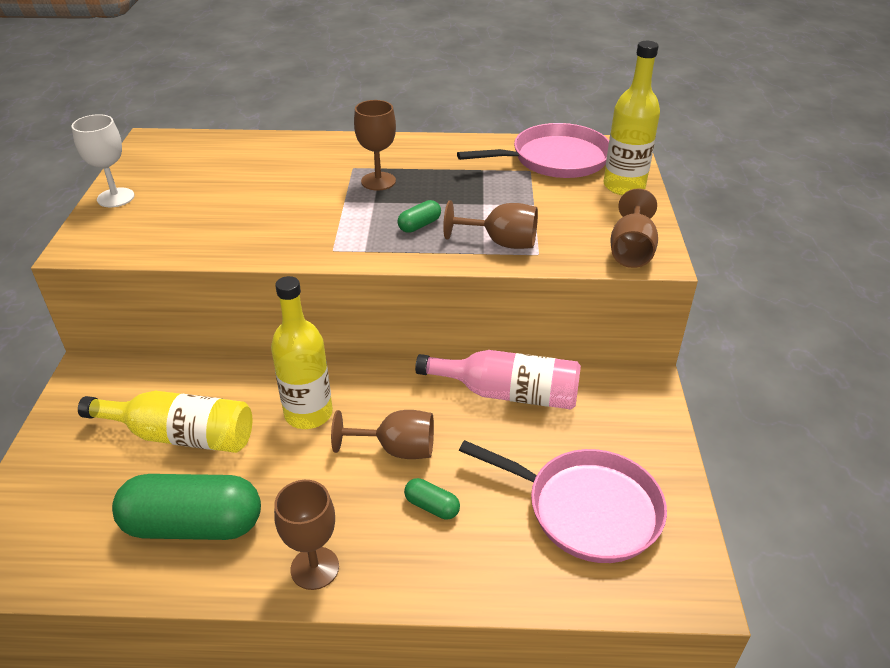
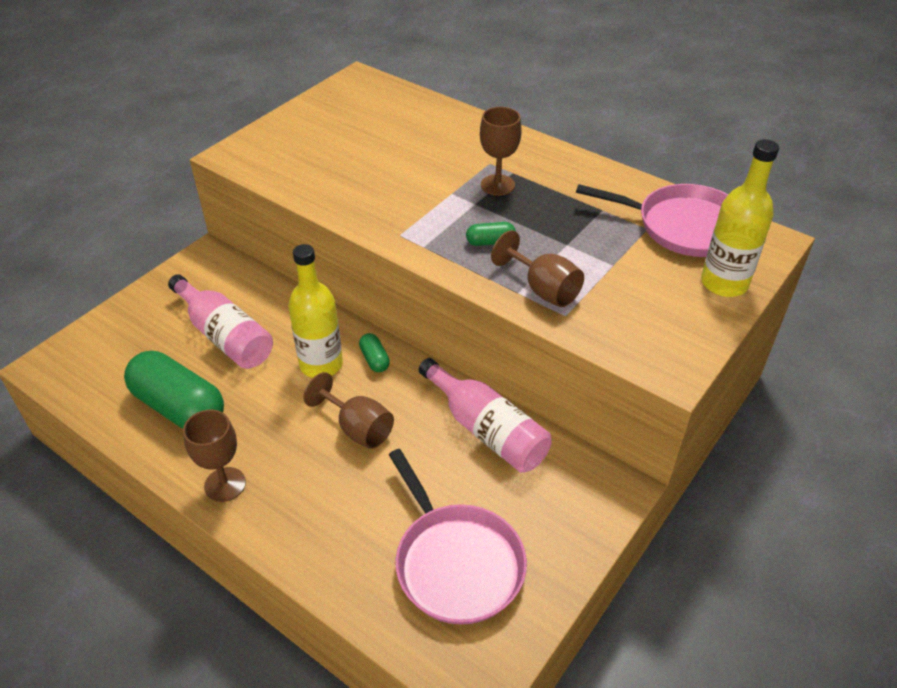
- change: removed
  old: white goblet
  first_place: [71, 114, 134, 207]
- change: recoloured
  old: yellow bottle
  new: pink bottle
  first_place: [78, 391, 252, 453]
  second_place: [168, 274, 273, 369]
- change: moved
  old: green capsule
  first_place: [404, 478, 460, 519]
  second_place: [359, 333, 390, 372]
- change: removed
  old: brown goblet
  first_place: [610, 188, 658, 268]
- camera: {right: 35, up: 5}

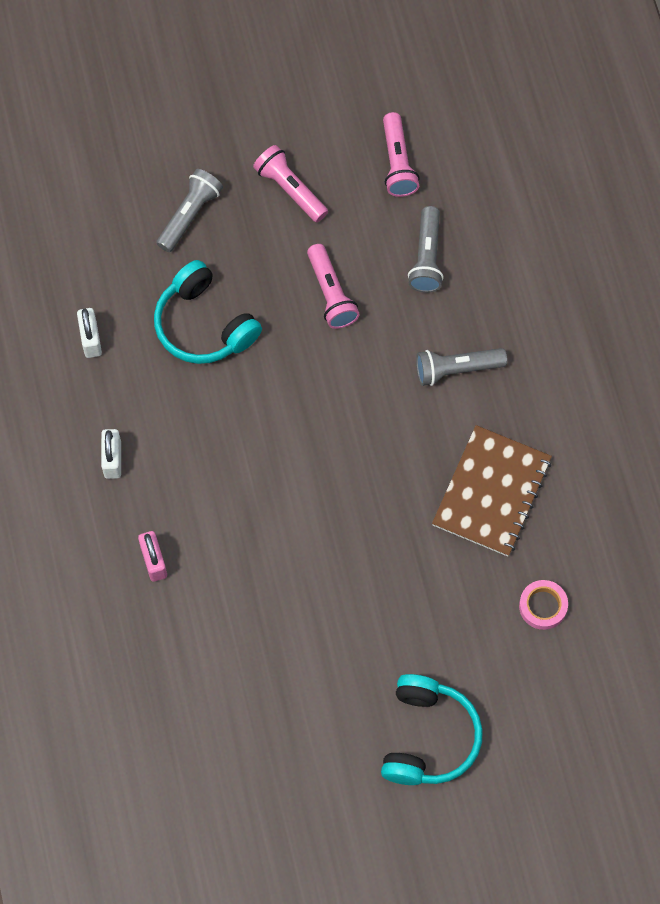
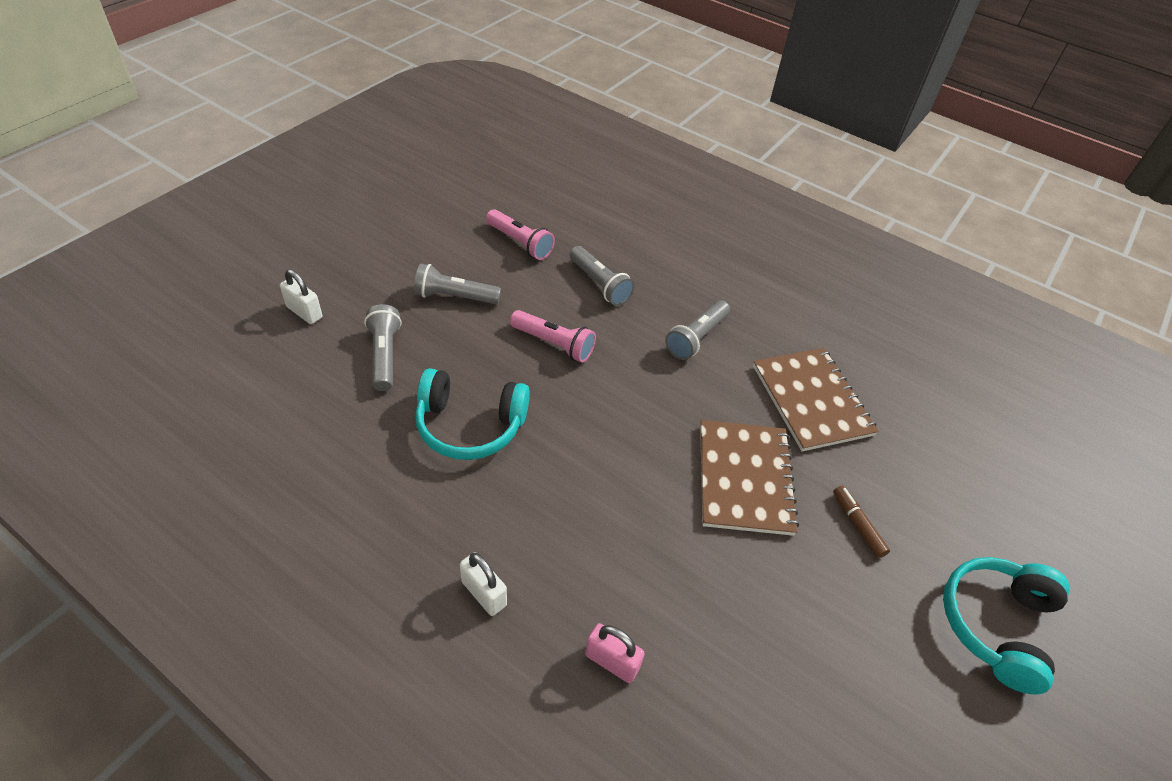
- change: moved
  old: white padlock
  first_place: [77, 308, 102, 358]
  second_place: [280, 269, 322, 324]
- change: recoloured
  old: pink flashlight
  new: grey flashlight
  first_place: [253, 145, 328, 222]
  second_place: [414, 264, 501, 304]
- change: turned
  old: turquoise headphones
  first_place: [381, 674, 483, 785]
  second_place: [943, 557, 1070, 695]
  degrees: -120
- change: removed
  old: pink tape
  first_place: [519, 580, 568, 630]
- change: added
  new: brown notebook
  second_place: [700, 420, 799, 536]
- change: added
  new: brown marker
  second_place: [833, 486, 890, 558]
- camera: {right: -45, up: -20}

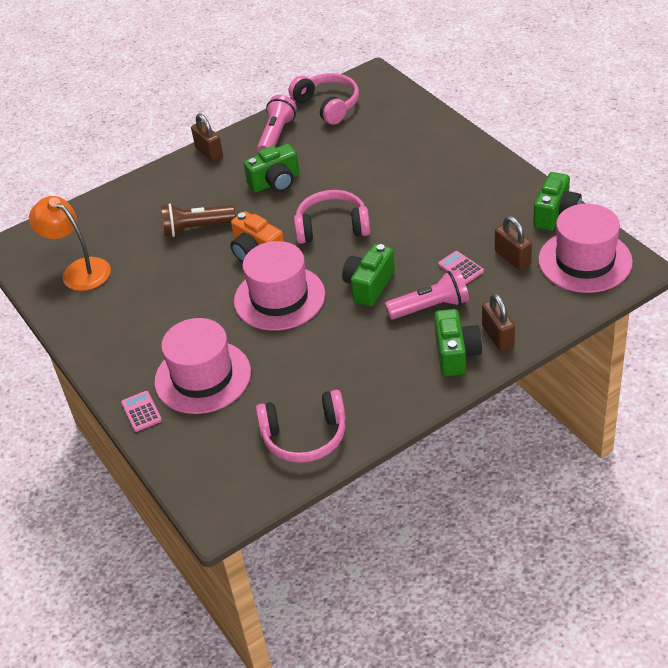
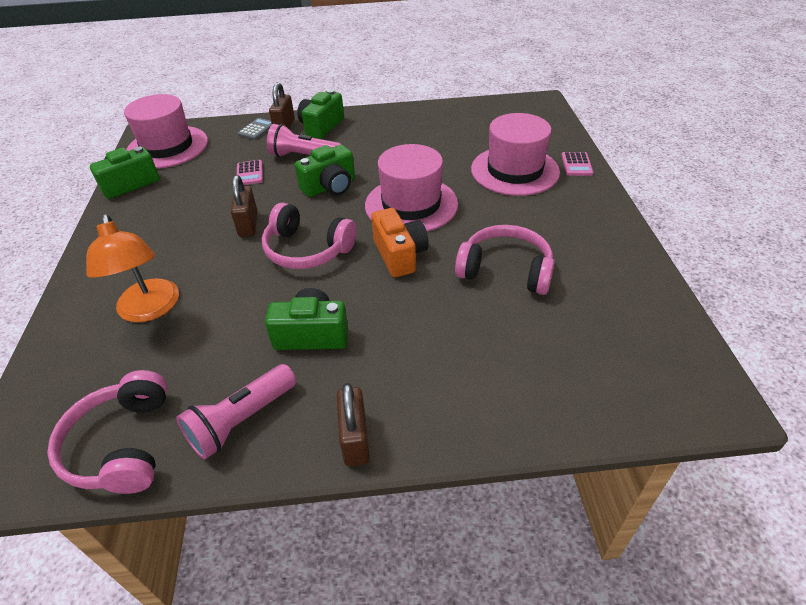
- change: moved
  old: orange lamp
  first_place: [29, 196, 111, 291]
  second_place: [86, 214, 179, 322]
- change: removed
  old: brown flashlight
  first_place: [161, 203, 236, 237]
- change: moved
  old: pink headphones
  first_place: [256, 390, 346, 463]
  second_place: [455, 225, 555, 295]
- change: moved
  old: brown padlock
  first_place: [495, 216, 532, 270]
  second_place: [231, 175, 258, 237]
- change: added
  new: grey calculator
  second_place: [238, 118, 272, 140]
- camera: {right: -155, up: 0}

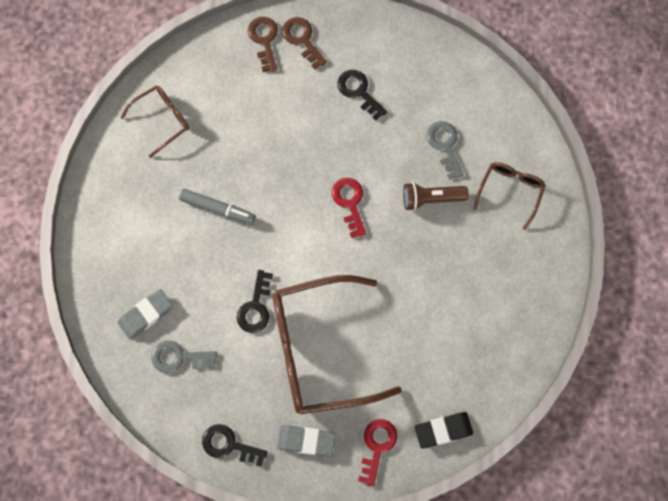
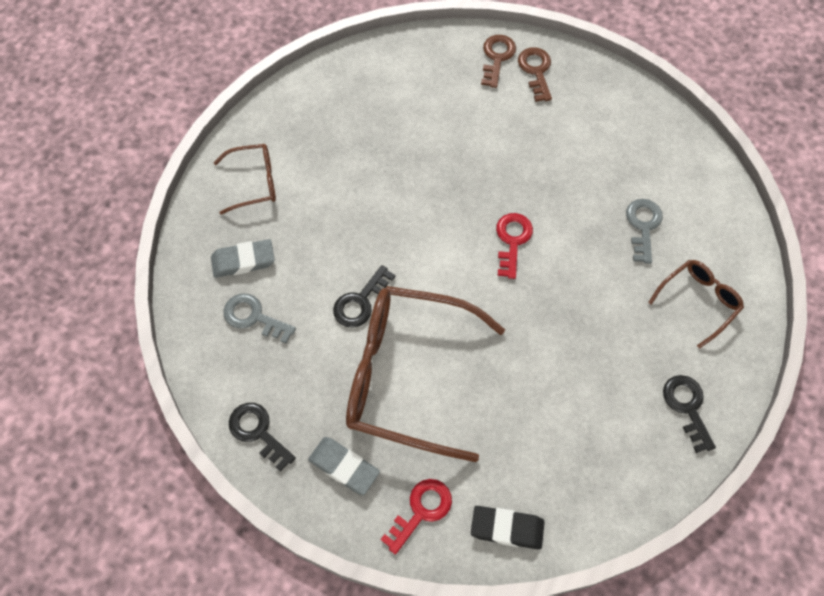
- change: moved
  old: brown glasses
  first_place: [120, 86, 189, 158]
  second_place: [214, 144, 276, 215]
- change: removed
  old: grey marker
  first_place: [179, 189, 256, 225]
- change: moved
  old: black key
  first_place: [337, 70, 387, 121]
  second_place: [663, 375, 716, 453]
- change: removed
  old: brown flashlight
  first_place: [403, 182, 469, 211]
- camera: {right: 25, up: -10}

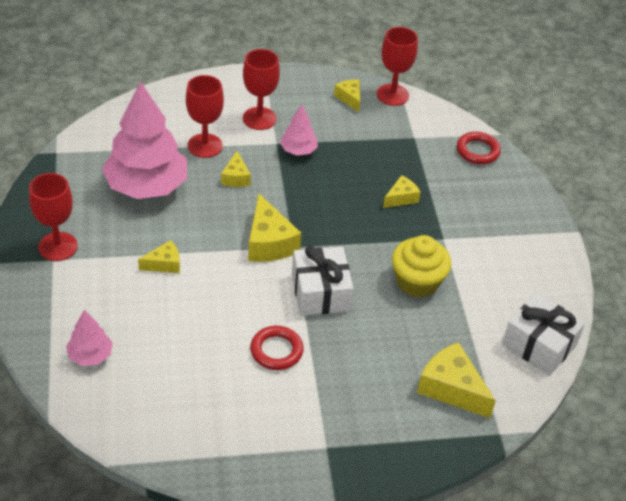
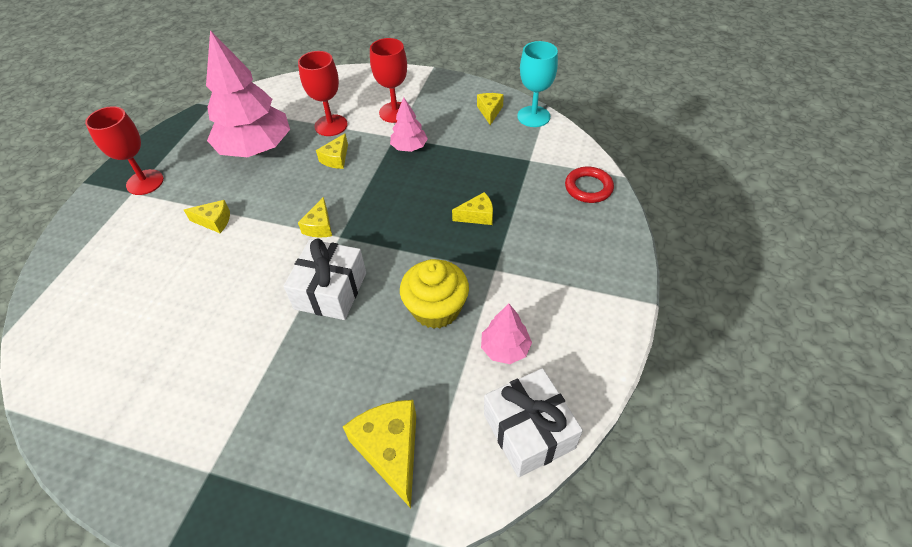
- change: moved
  old: pink tree
  first_place: [66, 309, 113, 366]
  second_place: [481, 304, 532, 364]
- change: resized
  old: yellow cheese
  first_place: [248, 194, 301, 262]
  second_place: [298, 197, 332, 237]
  factor: 0.58
- change: removed
  old: red ring
  first_place: [250, 326, 304, 370]
- change: recoloured
  old: red goblet
  new: turquoise goblet
  first_place: [377, 27, 418, 106]
  second_place: [517, 41, 558, 127]
- camera: {right: 30, up: 5}

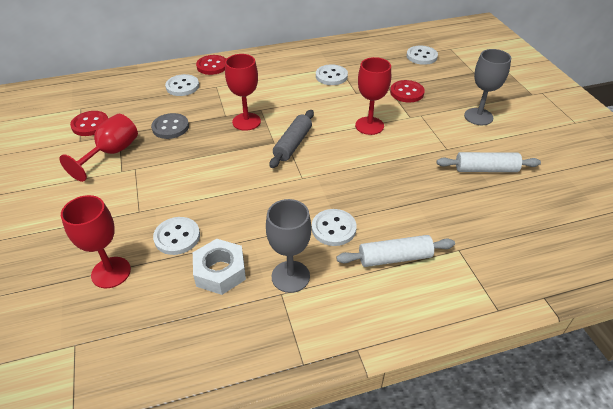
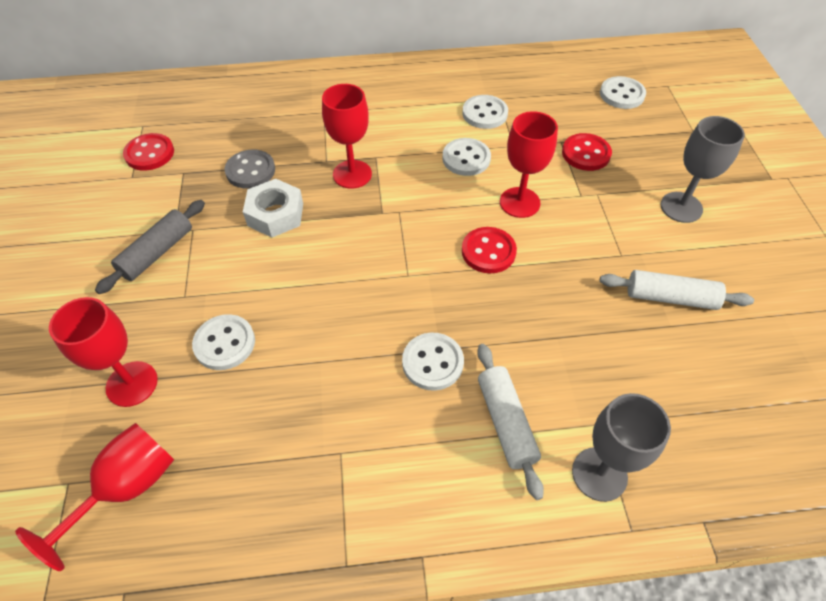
- change: moved
  old: red goblet
  first_place: [59, 114, 138, 182]
  second_place: [15, 423, 174, 571]
- change: moved
  old: white button
  first_place: [165, 74, 199, 96]
  second_place: [442, 138, 491, 176]
- change: moved
  old: white nut
  first_place: [193, 239, 246, 295]
  second_place: [243, 179, 303, 238]
- change: moved
  old: red button
  first_place: [196, 55, 226, 75]
  second_place: [462, 227, 517, 273]
- change: moved
  old: grey goblet
  first_place: [266, 199, 312, 293]
  second_place: [572, 393, 671, 502]
- change: moved
  old: grey rolling pin
  first_place: [270, 110, 314, 168]
  second_place: [95, 200, 205, 294]
- change: turned
  old: white rolling pin
  first_place: [336, 235, 455, 267]
  second_place: [477, 344, 544, 500]
  degrees: 75
- camera: {right: 10, up: 10}

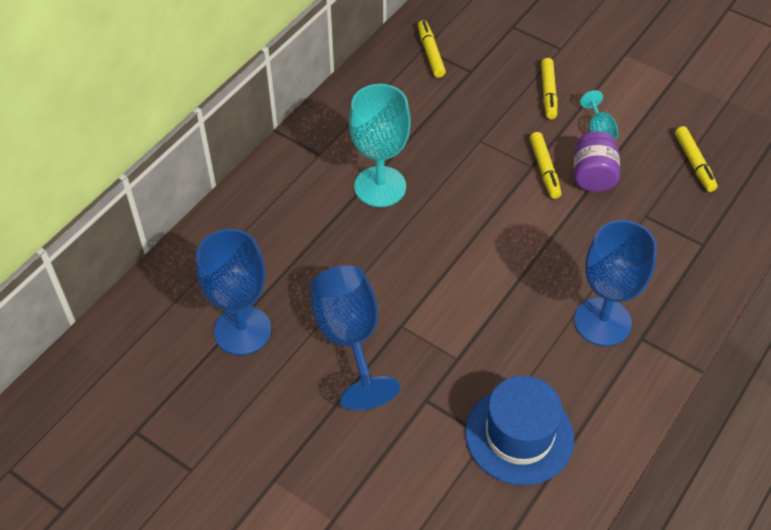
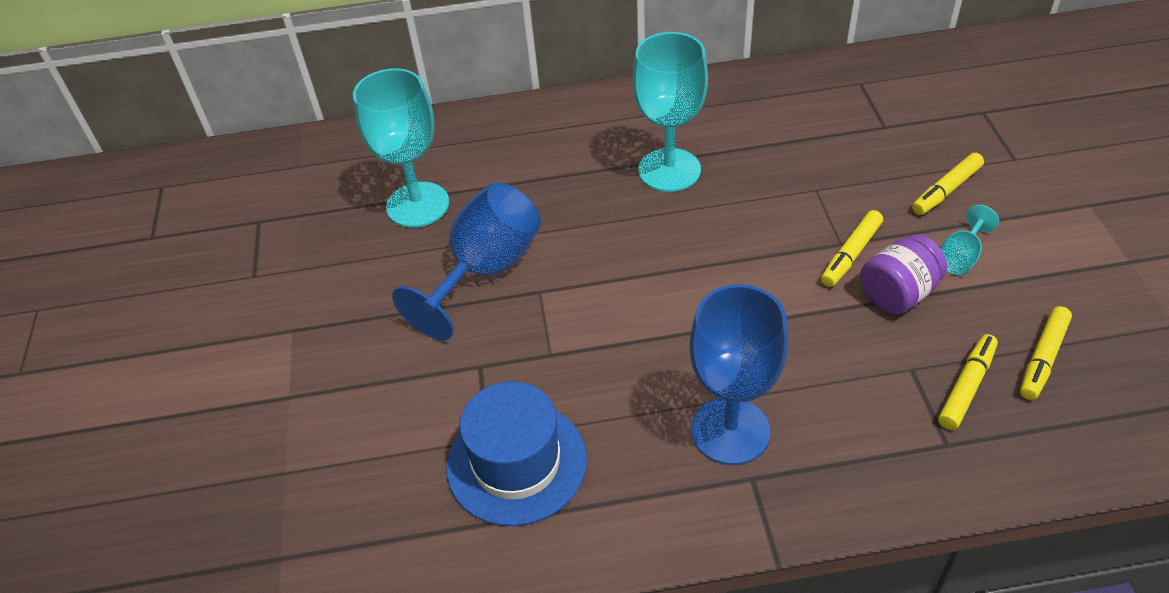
- change: recoloured
  old: blue goblet
  new: turquoise goblet
  first_place: [196, 229, 271, 355]
  second_place: [353, 68, 449, 228]
- change: moved
  old: yellow marker
  first_place: [418, 20, 446, 78]
  second_place: [938, 334, 998, 430]
- camera: {right: 50, up: -5}

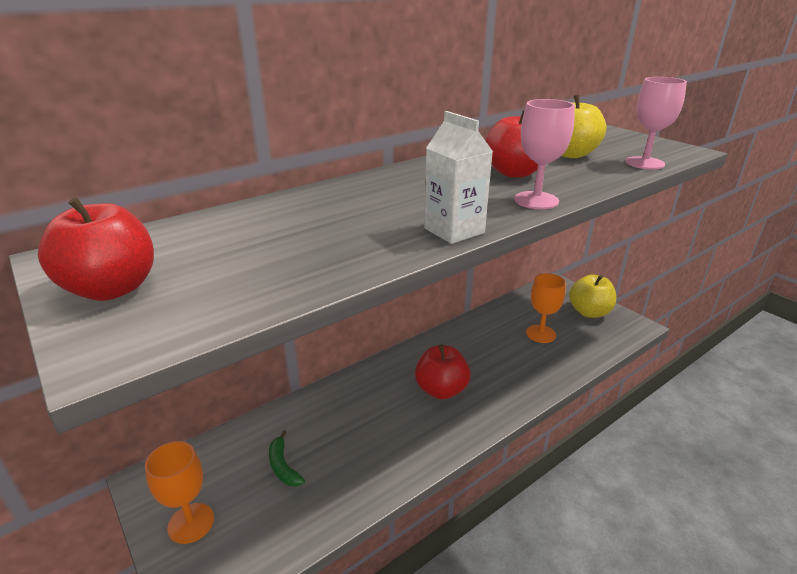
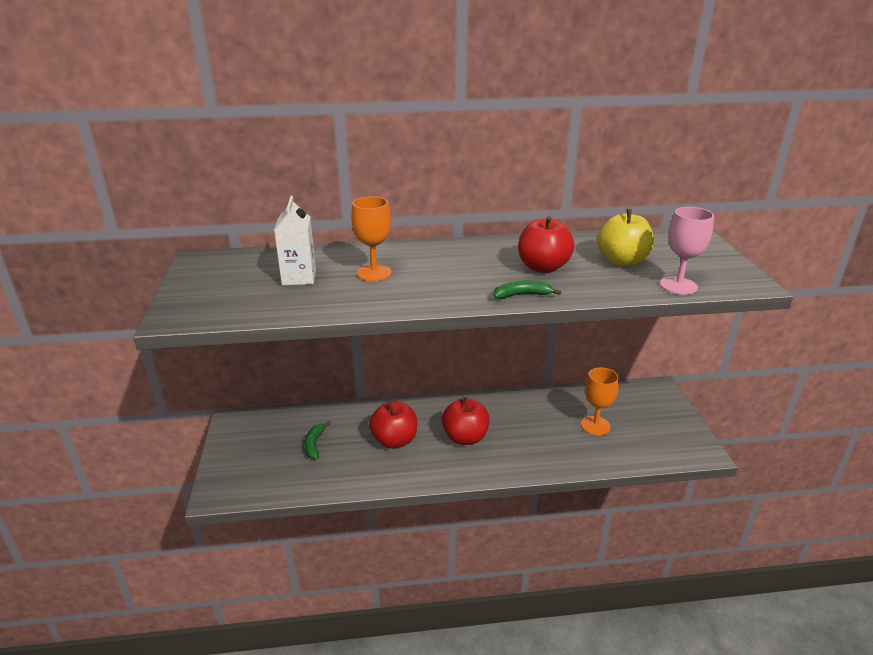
- change: moved
  old: red apple
  first_place: [38, 197, 154, 301]
  second_place: [369, 401, 417, 449]
- change: moved
  old: orange goblet
  first_place: [145, 441, 214, 544]
  second_place: [351, 196, 392, 281]
- change: moved
  old: white carton
  first_place: [424, 111, 493, 244]
  second_place: [274, 196, 316, 285]
- change: replaced
  old: pink goblet
  new: green banana
  first_place: [514, 99, 575, 209]
  second_place: [494, 280, 561, 299]
- change: removed
  old: yellow apple
  first_place: [569, 274, 616, 318]
- camera: {right: 30, up: 0}

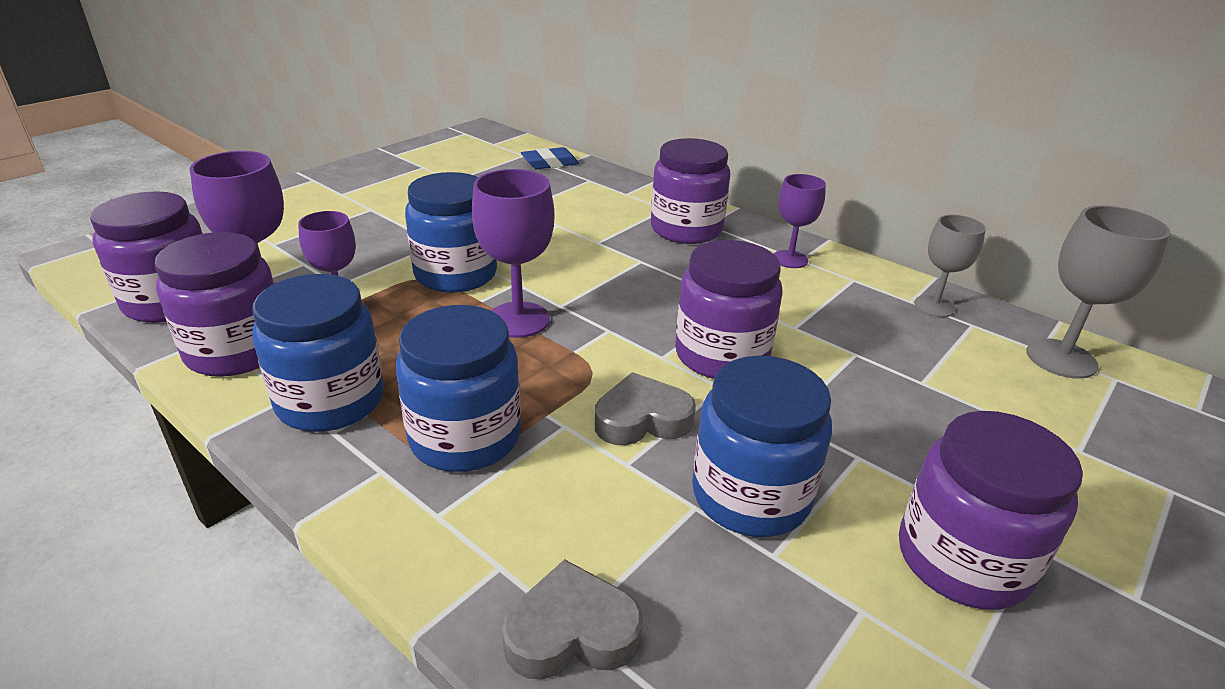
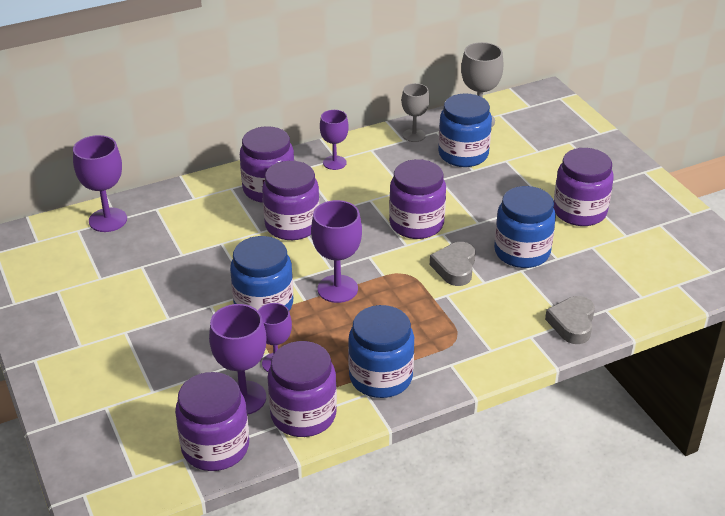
- change: moved
  old: blue jar
  first_place: [396, 305, 521, 472]
  second_place: [438, 93, 492, 167]
- change: replaced
  old: blue eraser
  new: purple goblet
  first_place: [521, 147, 579, 169]
  second_place: [73, 135, 127, 232]
- change: added
  new: purple jar
  second_place: [262, 161, 320, 240]
- camera: {right: -65, up: 5}

